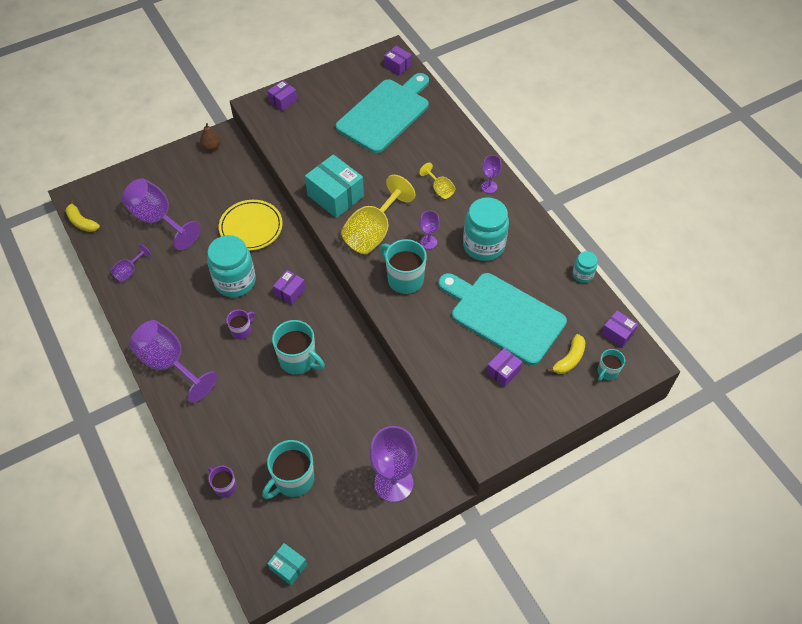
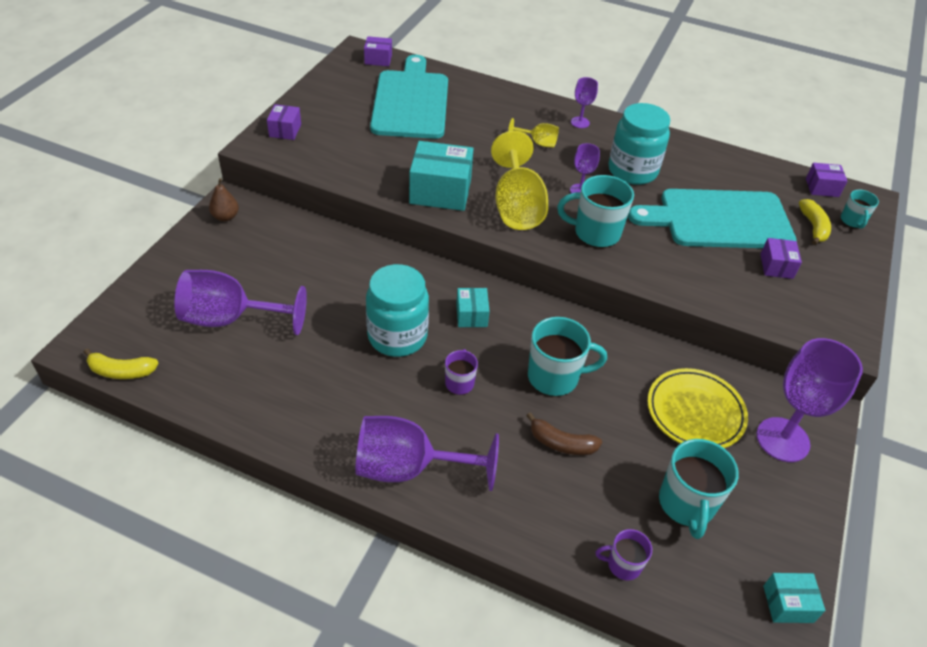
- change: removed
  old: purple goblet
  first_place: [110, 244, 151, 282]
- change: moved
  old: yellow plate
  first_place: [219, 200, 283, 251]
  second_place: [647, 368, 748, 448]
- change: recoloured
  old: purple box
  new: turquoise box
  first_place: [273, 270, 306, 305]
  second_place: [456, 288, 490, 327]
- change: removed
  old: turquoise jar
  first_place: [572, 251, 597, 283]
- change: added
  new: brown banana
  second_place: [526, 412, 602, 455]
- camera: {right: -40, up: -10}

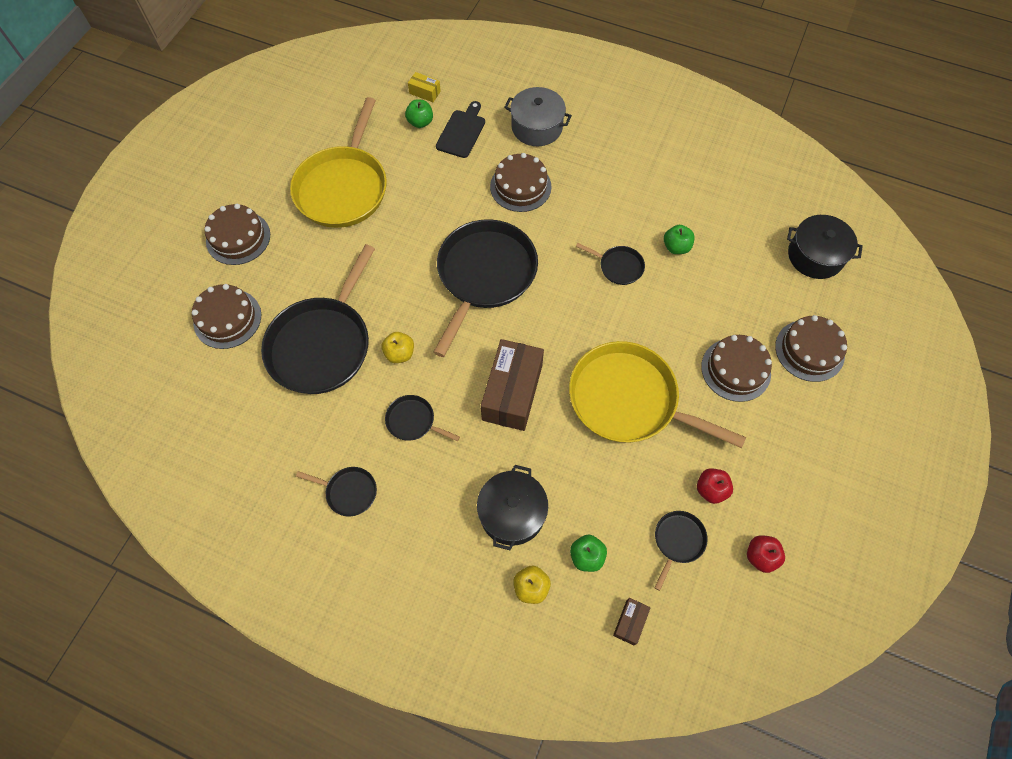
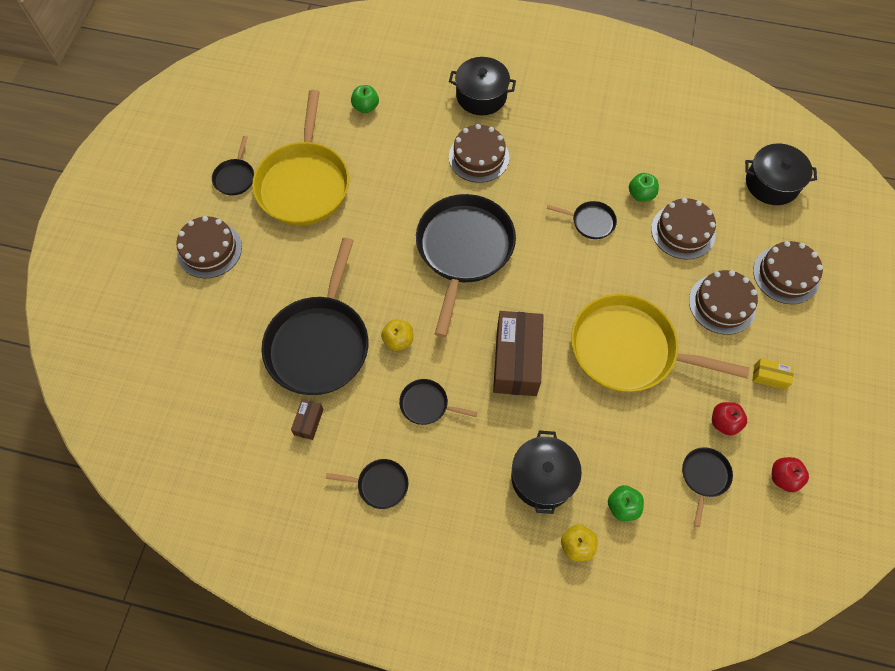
- change: moved
  old: brown cake
  first_place: [192, 284, 261, 349]
  second_place: [651, 198, 716, 259]
- change: moved
  old: yellow box
  first_place: [408, 72, 441, 102]
  second_place: [752, 358, 794, 390]
- change: removed
  old: black cutting board
  first_place: [436, 101, 485, 158]
- change: recoloured
  old: grey pot
  new: black pot
  first_place: [504, 87, 572, 146]
  second_place: [449, 57, 516, 115]
- change: moved
  old: brown box
  first_place: [613, 598, 651, 645]
  second_place: [291, 399, 324, 440]
- change: added
  new: black pan
  second_place: [212, 136, 254, 196]
- camera: {right: -10, up: 0}

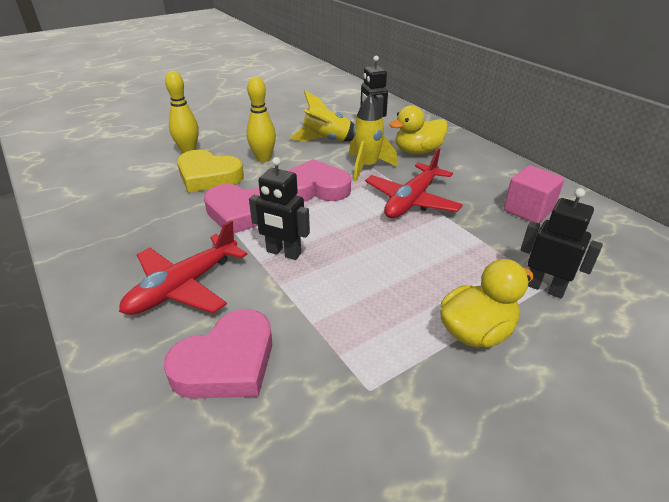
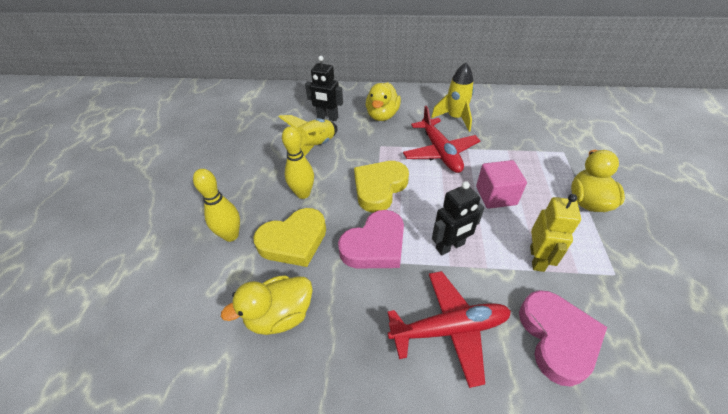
- change: turned
  old: red plane
  first_place: [119, 220, 248, 315]
  second_place: [388, 271, 511, 388]
  degrees: -90
- change: recoloured
  old: pink heart
  new: yellow heart
  first_place: [288, 159, 351, 202]
  second_place: [354, 161, 409, 213]
- change: moved
  old: yellow rocket
  first_place: [349, 94, 397, 181]
  second_place: [431, 62, 474, 132]
- change: moved
  old: pink cube
  first_place: [503, 165, 564, 223]
  second_place: [476, 160, 527, 209]
- change: removed
  old: black robot
  first_place: [521, 188, 603, 299]
- change: added
  new: yellow duck
  second_place: [221, 275, 313, 335]
- change: added
  new: yellow robot
  second_place: [530, 194, 581, 272]
- camera: {right: -50, up: 10}

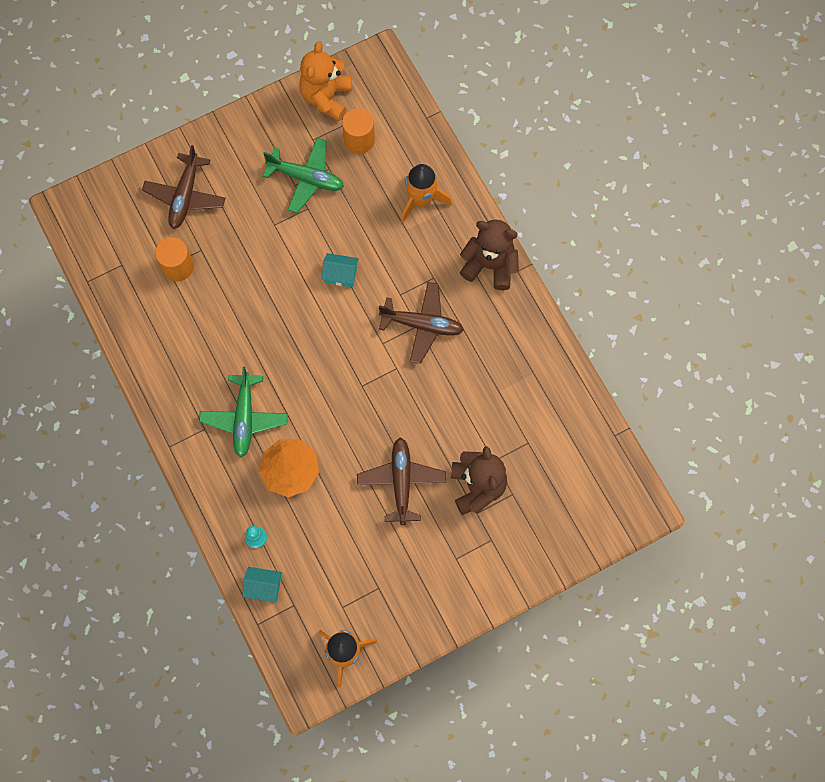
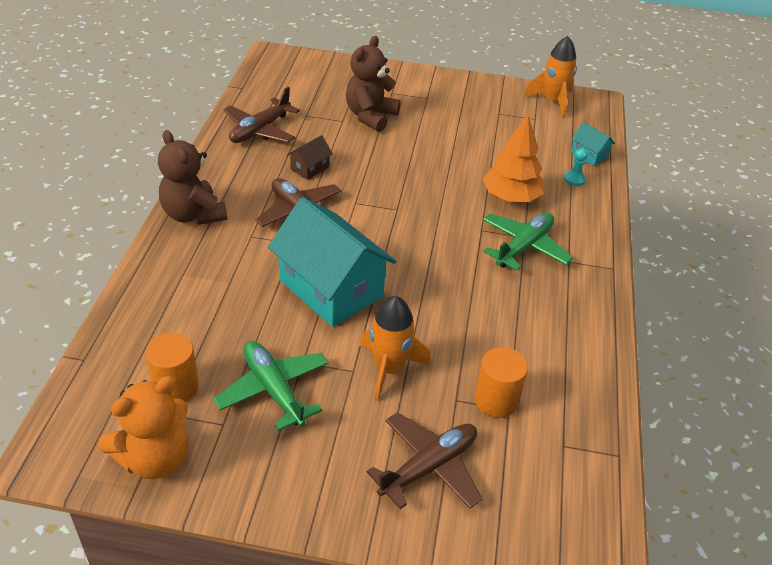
- change: resized
  old: turquoise house
  first_place: [322, 253, 359, 287]
  second_place: [268, 197, 396, 327]
  factor: 2.36
- change: moved
  old: brown plane
  first_place: [357, 437, 446, 525]
  second_place: [223, 87, 300, 143]
- change: moved
  old: orange rocket
  first_place: [401, 164, 452, 223]
  second_place: [360, 296, 431, 402]
- change: added
  new: brown house
  second_place: [287, 135, 333, 180]
- camera: {right: -145, up: -30}

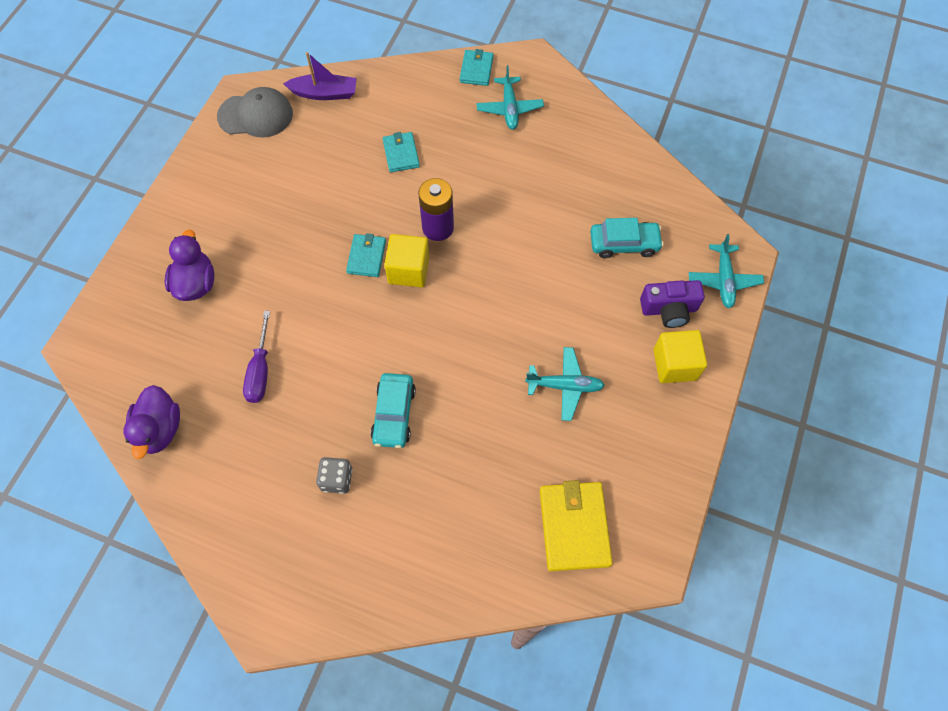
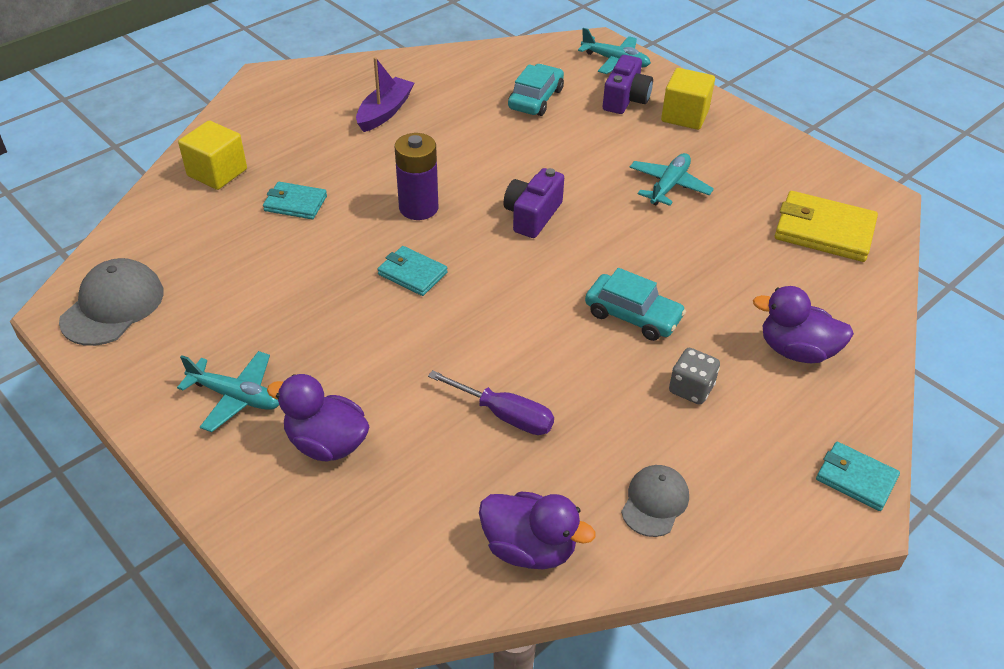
- change: moved
  old: purple boat
  first_place: [283, 52, 357, 100]
  second_place: [356, 57, 414, 132]
- change: moved
  old: yellow cube
  first_place: [384, 234, 429, 287]
  second_place: [178, 121, 247, 190]
- change: moved
  old: turquoise wallet
  first_place: [460, 49, 494, 86]
  second_place: [816, 442, 900, 511]
- change: moved
  old: turquoise plane
  first_place: [476, 65, 544, 130]
  second_place: [177, 351, 279, 432]
- change: added
  new: purple camera
  second_place: [503, 168, 564, 238]
- change: added
  new: grey cap
  second_place: [621, 465, 689, 537]
- change: added
  new: purple duck
  second_place: [753, 286, 854, 363]
- camera: {right: -65, up: -20}

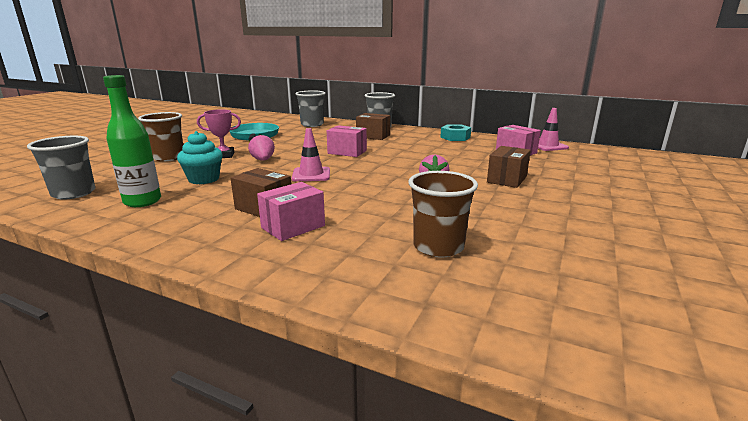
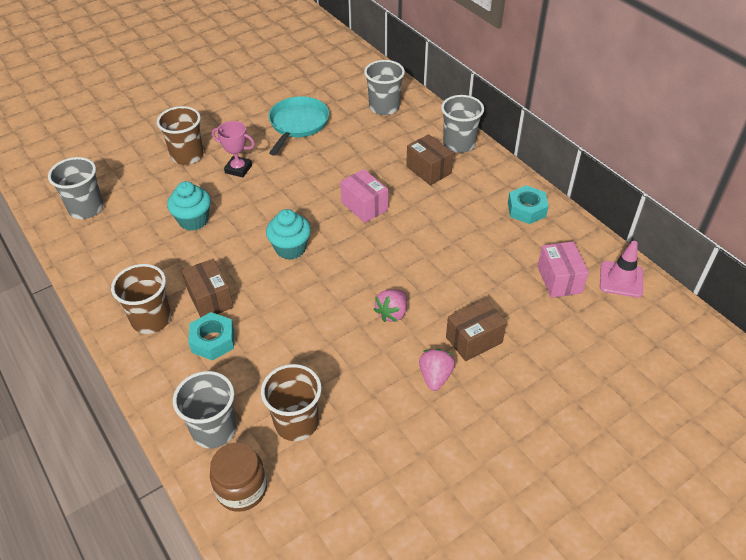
- change: removed
  old: green bottle
  first_place: [103, 75, 161, 207]
- change: moved
  old: pink strawberry
  first_place: [248, 134, 275, 161]
  second_place: [419, 349, 455, 391]
- change: replaced
  old: pink box
  new: turquoise nut
  first_place: [257, 182, 325, 241]
  second_place: [188, 312, 234, 361]
- change: replaced
  old: pink traffic cone
  new: turquoise cupcake
  first_place: [292, 128, 330, 181]
  second_place: [266, 209, 311, 260]
- change: added
  new: brown cup
  second_place: [111, 264, 171, 334]
- change: added
  new: grey cup
  second_place: [173, 371, 237, 448]
- change: added
  new: brown jar
  second_place: [210, 443, 267, 512]
- camera: {right: 30, up: 25}

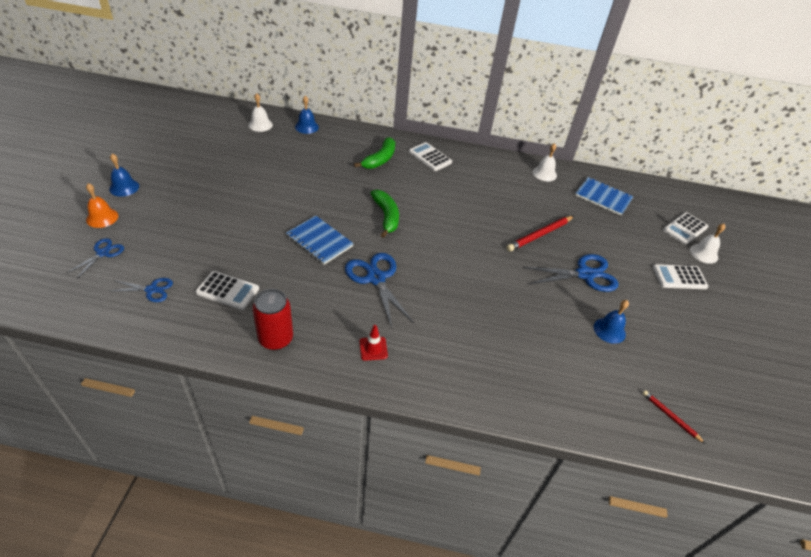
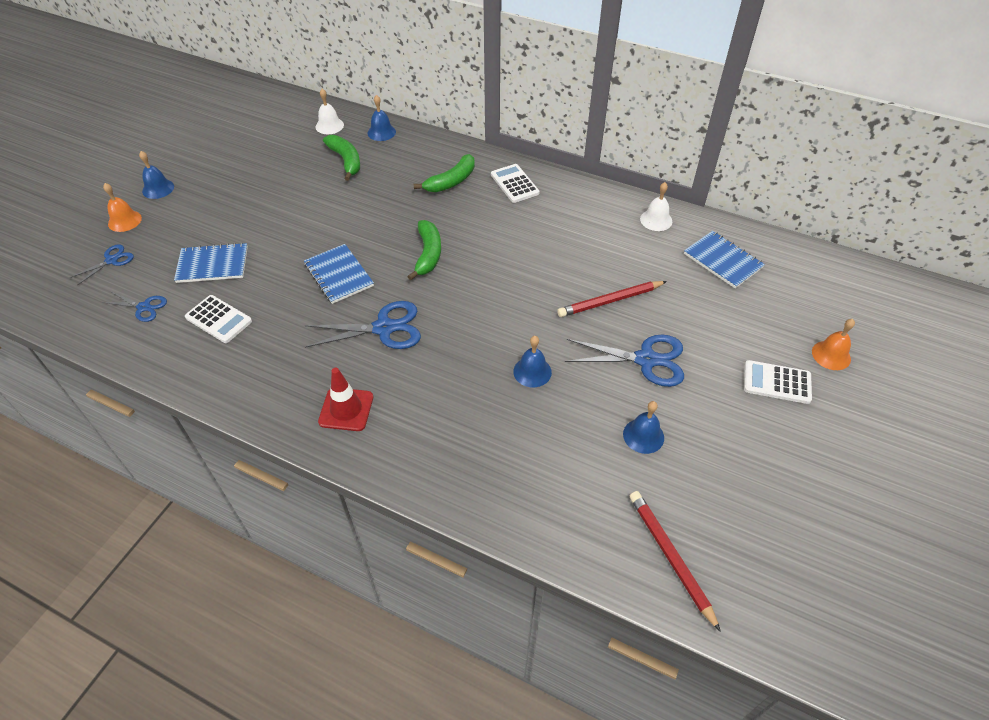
- change: removed
  old: red can
  first_place: [252, 289, 293, 350]
- change: turned
  old: blue scissors
  first_place: [345, 253, 414, 328]
  second_place: [304, 301, 421, 349]
  degrees: 90
- change: resized
  old: red traffic cone
  first_place: [359, 325, 388, 361]
  second_place: [318, 368, 373, 431]
  factor: 1.54
- change: resized
  old: red pencil
  first_place: [642, 390, 706, 444]
  second_place: [630, 491, 721, 632]
  factor: 1.73
- change: removed
  old: white calculator
  first_place: [663, 212, 708, 245]
- change: recoloured
  old: white bell
  new: orange bell
  first_place: [690, 223, 725, 264]
  second_place: [812, 319, 855, 370]
- change: added
  new: blue notebook
  second_place: [174, 243, 248, 283]
- change: added
  new: green banana
  second_place: [323, 135, 360, 181]
- change: added
  new: blue bell
  second_place: [513, 336, 552, 387]
- camera: {right: 20, up: 5}

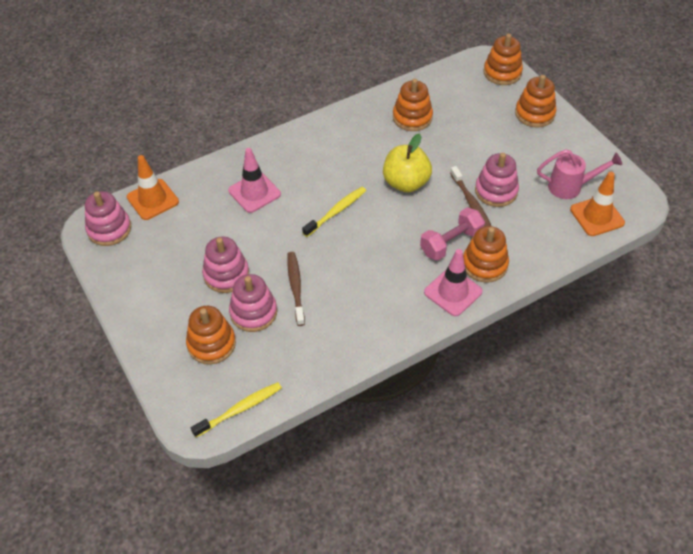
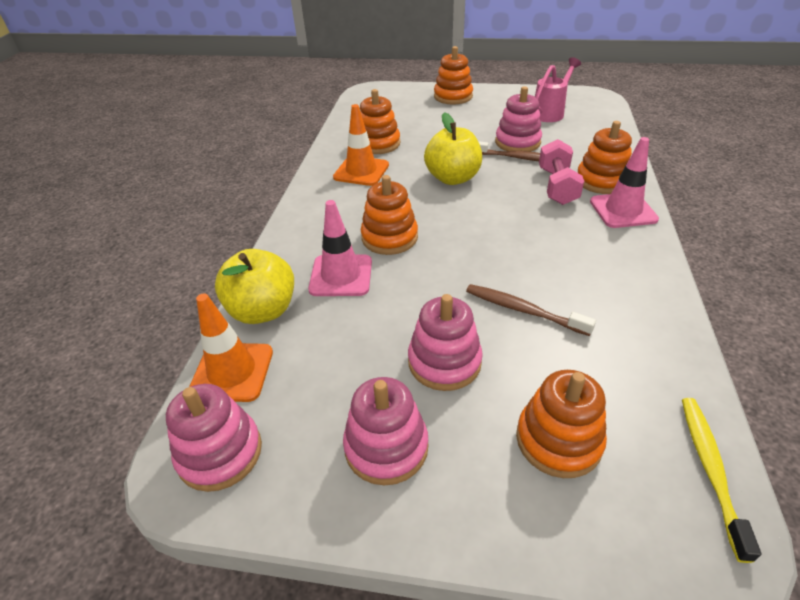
- change: moved
  old: pink stacking toy
  first_place: [229, 274, 277, 332]
  second_place: [343, 377, 428, 486]
- change: removed
  old: yellow toothbrush
  first_place: [302, 187, 366, 237]
- change: moved
  old: orange stacking toy
  first_place: [484, 33, 523, 85]
  second_place: [361, 175, 418, 255]
- change: moved
  old: orange traffic cone
  first_place: [570, 172, 625, 236]
  second_place: [333, 104, 389, 186]
- change: added
  new: yellow apple
  second_place: [215, 249, 294, 324]
- camera: {right: -50, up: -10}

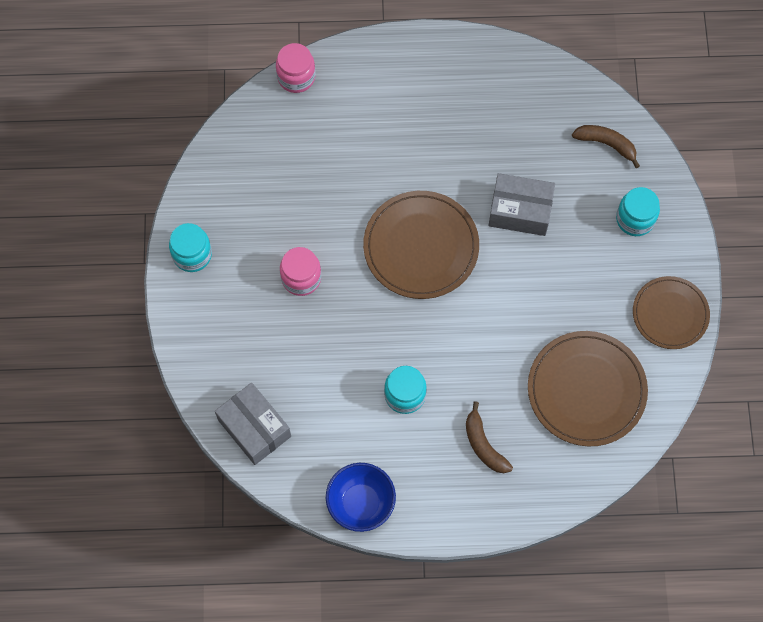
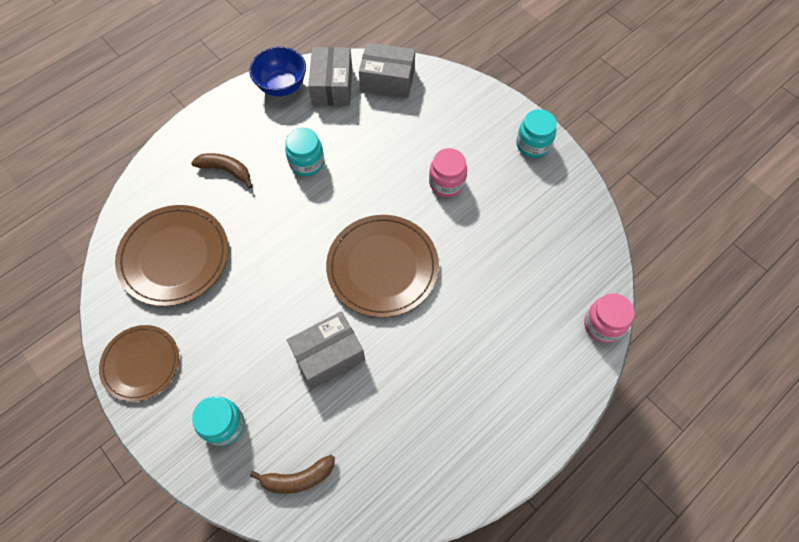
- change: added
  new: grey box
  second_place: [308, 47, 352, 106]
- camera: {right: 140, up: -5}

